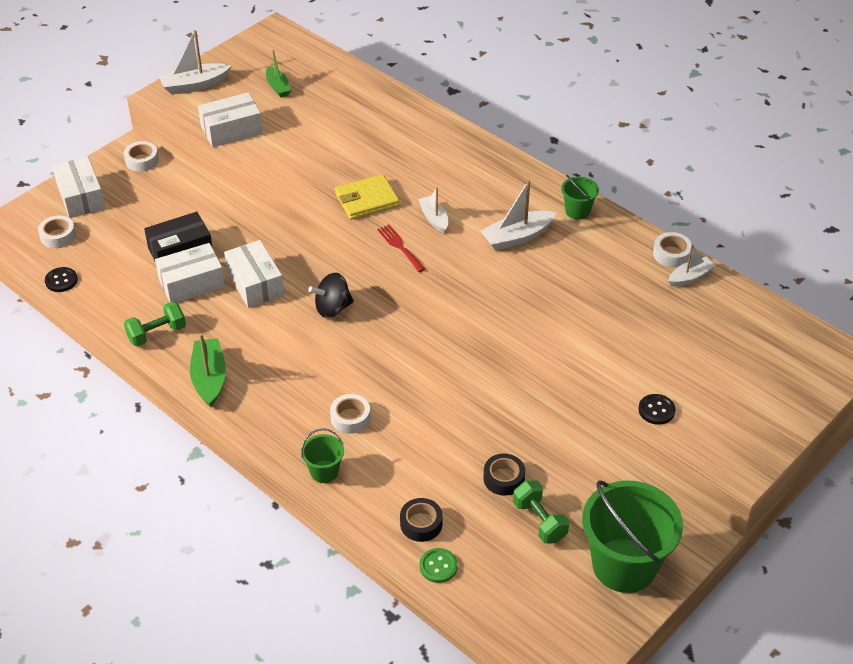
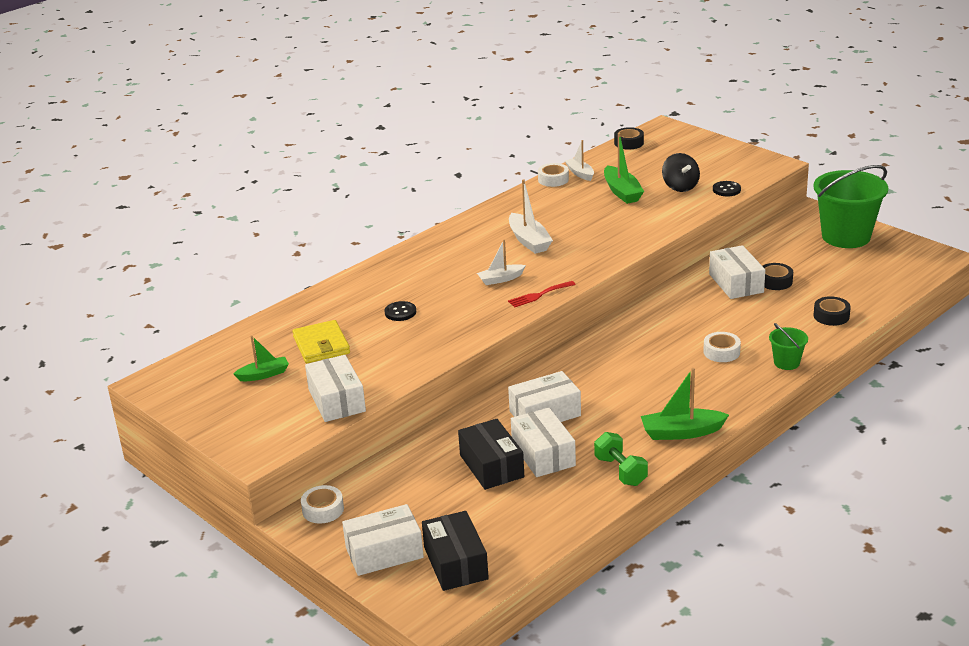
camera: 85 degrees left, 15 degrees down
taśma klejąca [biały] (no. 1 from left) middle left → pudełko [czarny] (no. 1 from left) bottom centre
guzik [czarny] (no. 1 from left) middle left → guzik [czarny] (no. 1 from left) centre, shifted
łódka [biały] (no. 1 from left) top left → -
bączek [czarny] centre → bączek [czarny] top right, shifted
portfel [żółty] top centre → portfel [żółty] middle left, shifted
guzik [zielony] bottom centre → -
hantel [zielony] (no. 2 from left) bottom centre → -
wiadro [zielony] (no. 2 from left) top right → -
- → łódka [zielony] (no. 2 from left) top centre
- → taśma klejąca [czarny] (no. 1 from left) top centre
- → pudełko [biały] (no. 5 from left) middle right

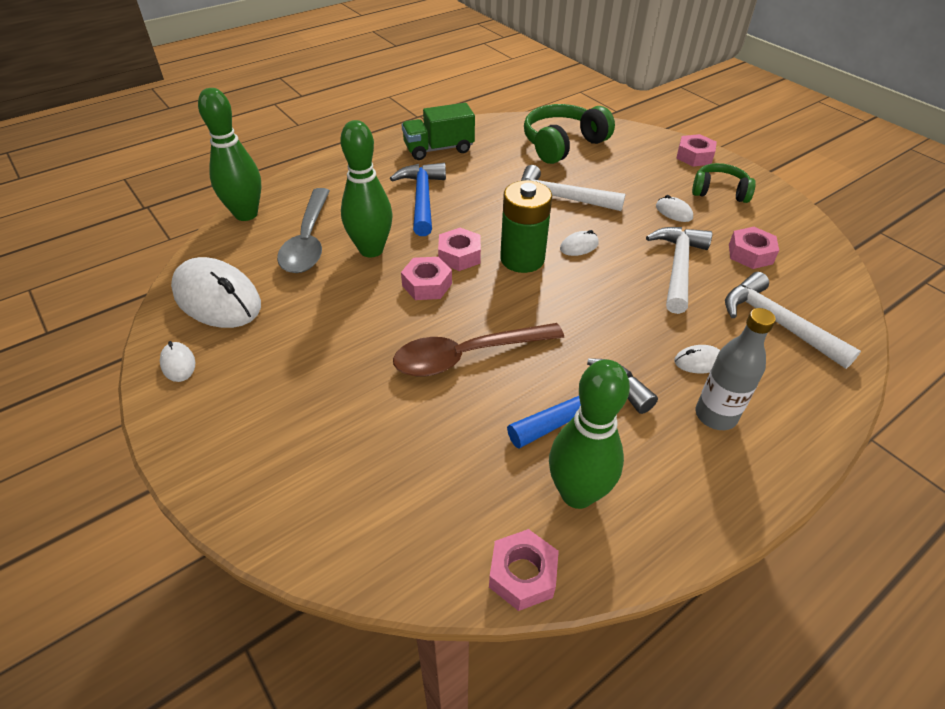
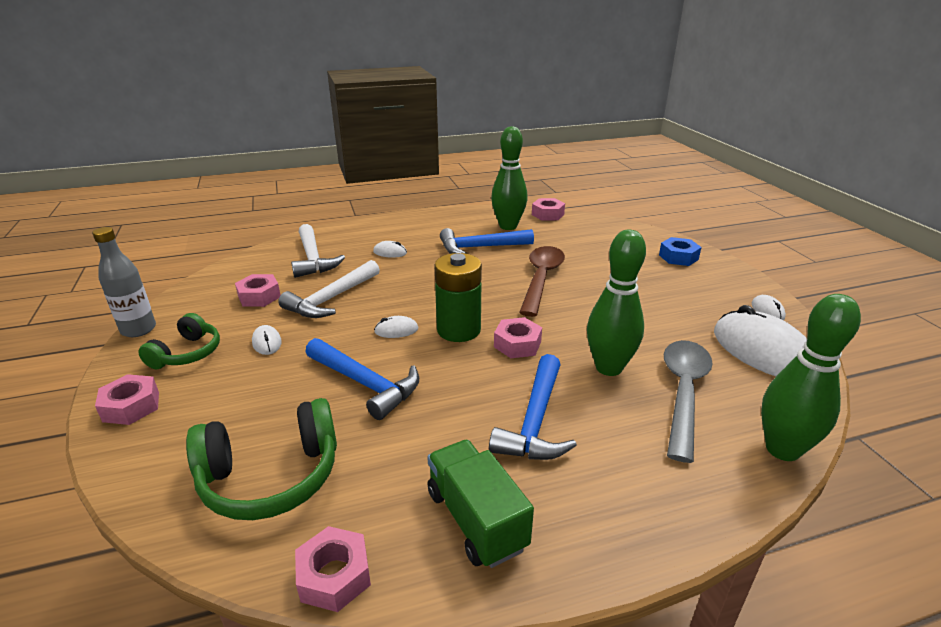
camera: 160 degrees left, 15 degrees down
łyżka [brązowy] centre, 75 degrees counterclockwise
nakrętka [różowy] (no. 1 from left in the first image) centre → nakrętka [różowy] (no. 3 from left) bottom centre, shifted
ciężarówka [zielony] top centre → ciężarówka [zielony] bottom centre, 120 degrees counterclockwise
młotek [biały] (no. 1 from left) top centre → młotek [niebieski] (no. 1 from left) centre
słuchawki [zielony] (no. 2 from left in the first image) top right → słuchawki [zielony] (no. 1 from left) middle left, 105 degrees counterclockwise
butelka [szary] middle right → butelka [szary] middle left, shifted
- → nakrętka [niebieski] middle right

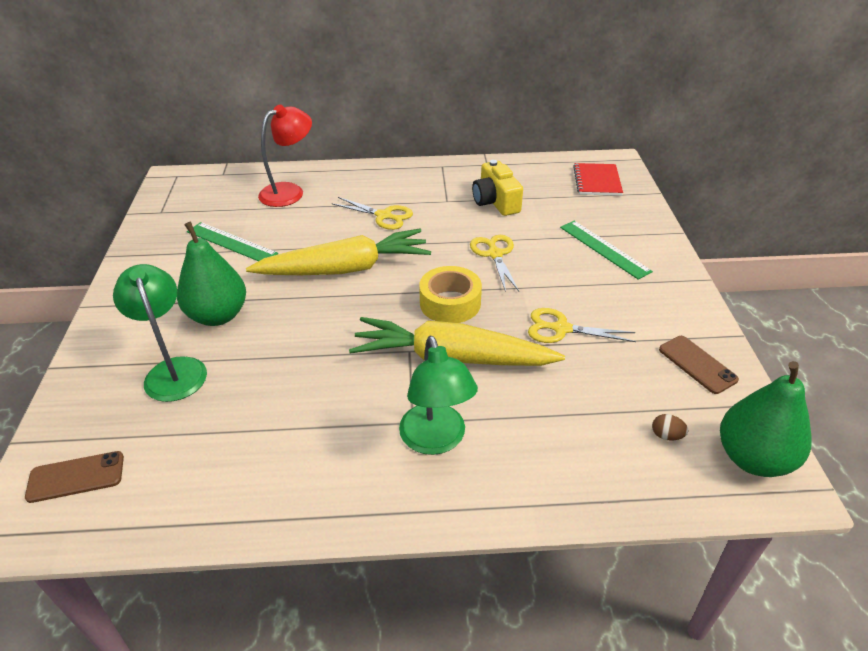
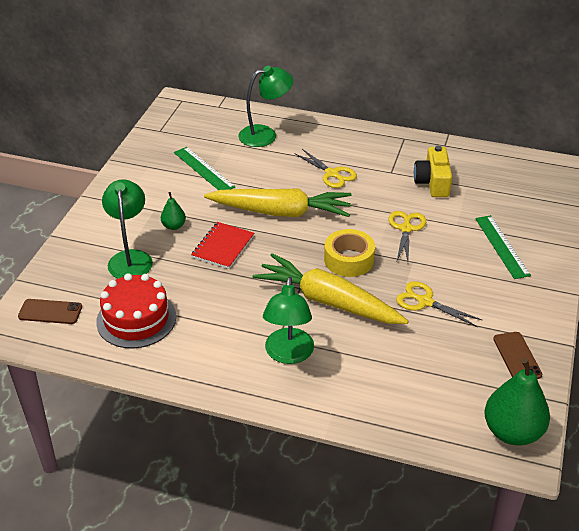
camera: 20 degrees right, 0 degrees up
gruszka [zielony] (no. 1 from left) middle left, x0.50
lampka [czerwony] top left → lampka [zielony] (no. 2 from left) top centre
zeszyt [czerwony] top right → zeszyt [czerwony] centre, shifted
jajko [brązowy] middle right → -
- → tort [czerwony] middle left

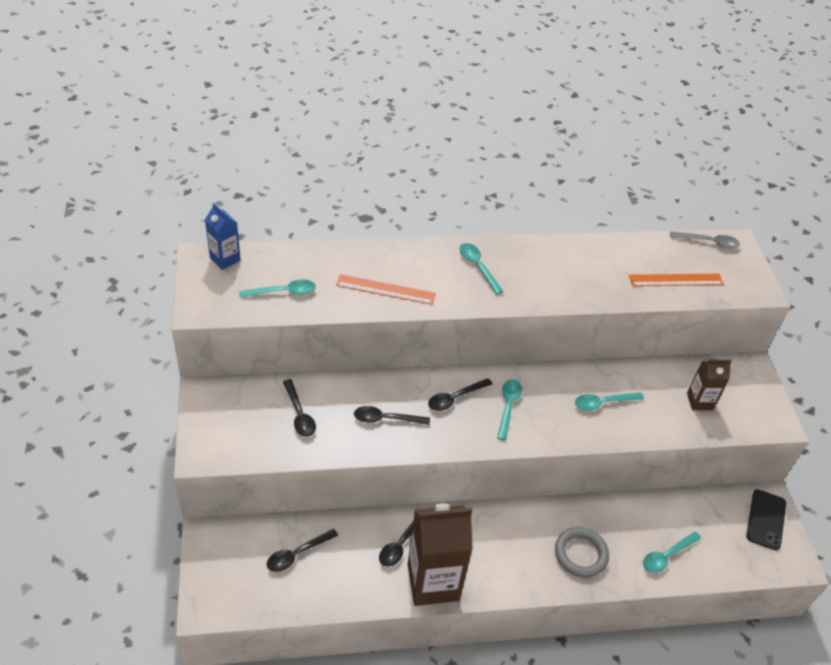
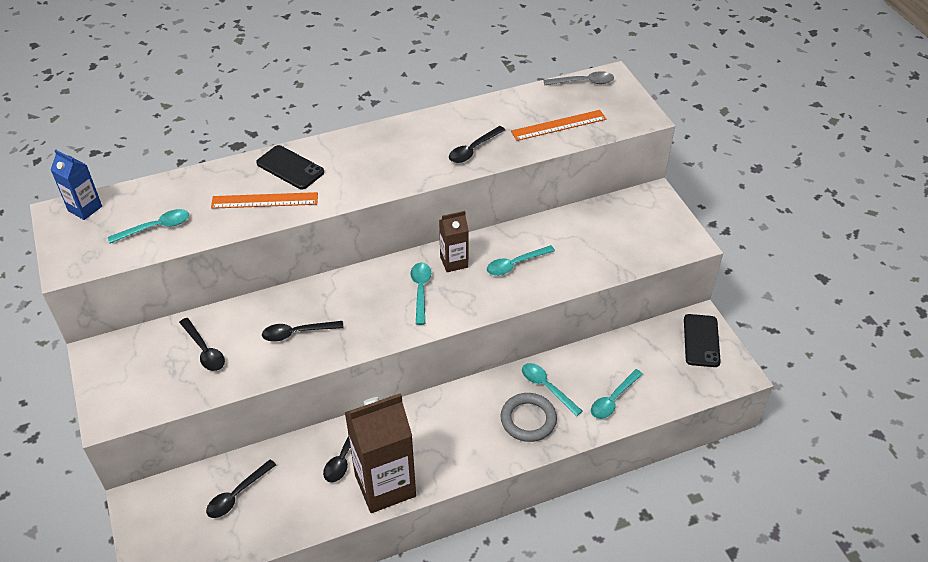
camera: 10 degrees left, 0 degrees up
łyżka [czarny] (no. 5 from left) centre → łyżka [czarny] (no. 5 from left) top centre, shifted
łyżka [turkusowy] (no. 2 from left in the first image) centre → łyżka [turkusowy] (no. 4 from left) bottom centre, shifted
karton mleka [brązowy] (no. 2 from left) middle right → karton mleka [brązowy] (no. 2 from left) centre, shifted
- → telefon [czarny] (no. 1 from left) top left

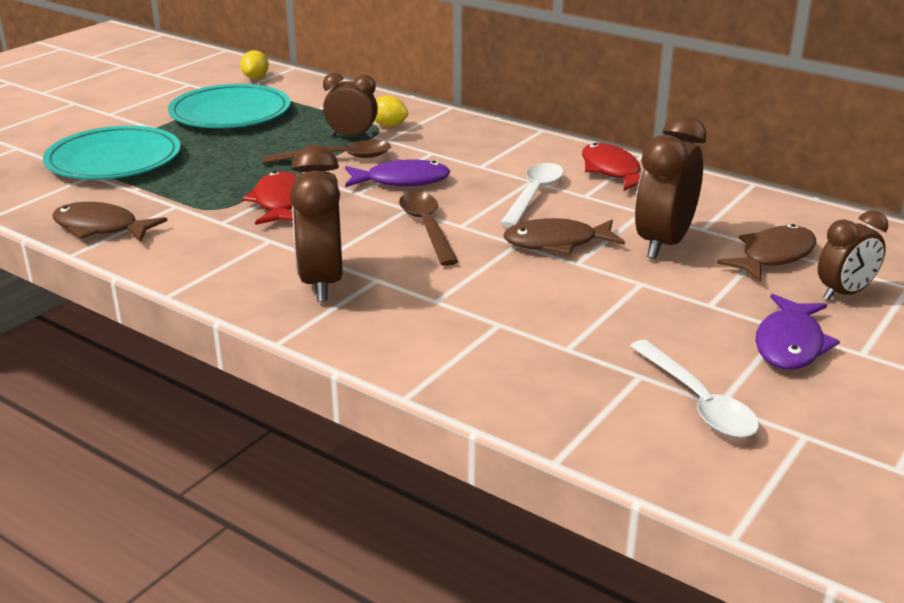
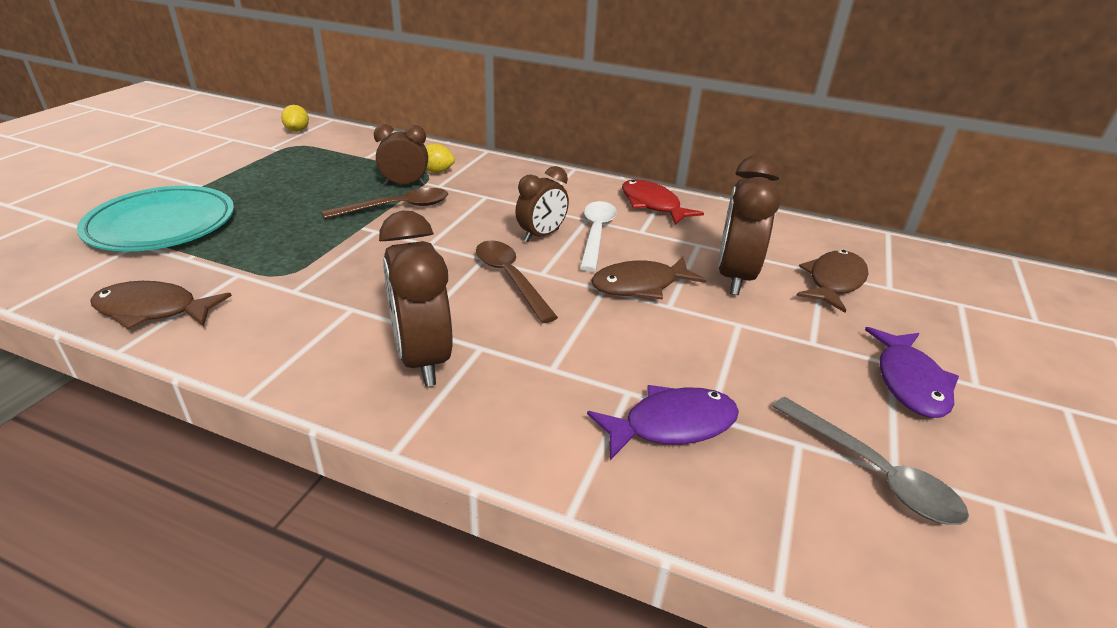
camera: 15 degrees left, 5 degrees up
talerz [turkusowy] (no. 2 from left) top left → -
ryba [czerwony] (no. 1 from left) top left → -
ryba [fioletowy] (no. 1 from left) top centre → ryba [fioletowy] (no. 1 from left) bottom centre, shifted
łyżka [biały] (no. 2 from left) middle right → łyżka [szary] bottom right
budzik [brązowy] (no. 4 from left in the first image) middle right → budzik [brązowy] (no. 3 from left) top centre, shifted

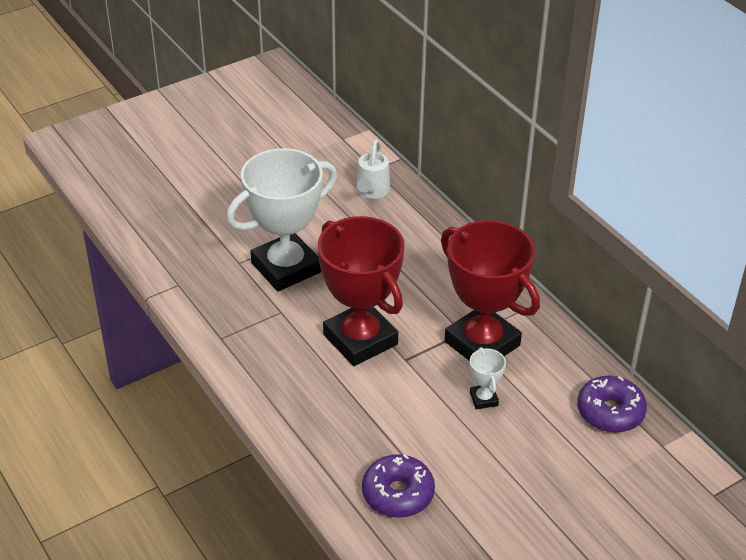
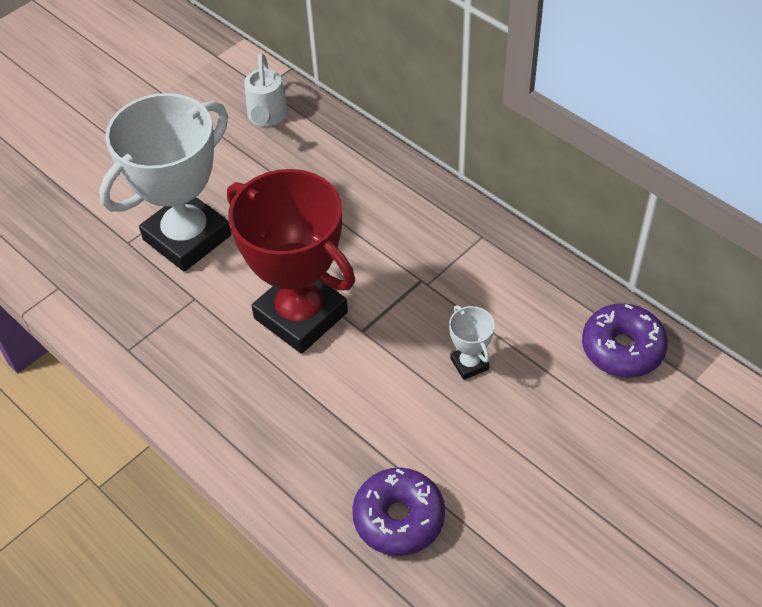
camera: 10 degrees left, 10 degrees up
puchar [czerwony] (no. 2 from left) centre → -

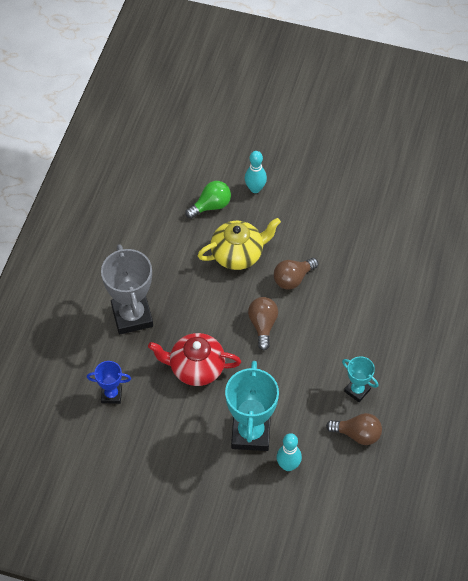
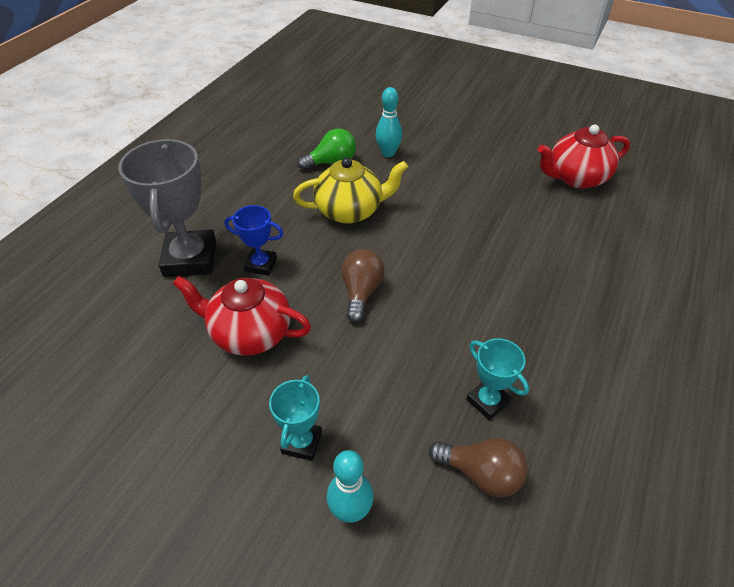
camera: 10 degrees right, 10 degrees down
puchar [niebieski] middle left → puchar [niebieski] centre, shifted
puchar [turkusowy] (no. 1 from left) bottom centre, x0.53
żarówka [brązowy] (no. 2 from left) centre → -
- → imbryk [czerwony] (no. 2 from left) top right

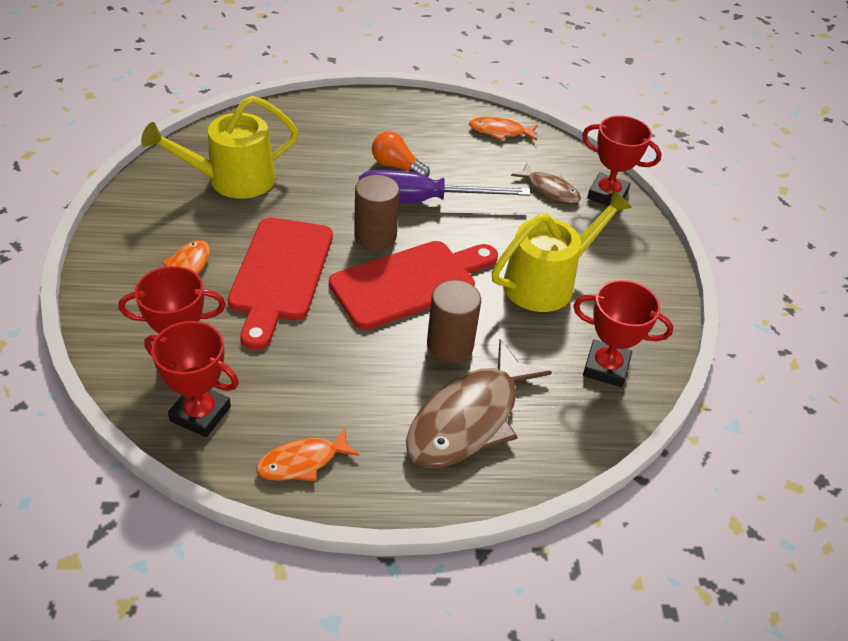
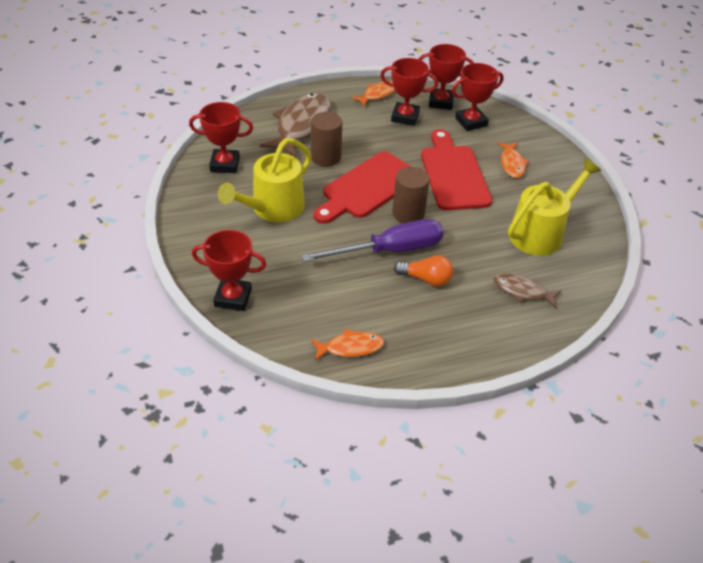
camera: 165 degrees right, 0 degrees up
ryba [brązowy] (no. 2 from left) top centre → ryba [brązowy] (no. 2 from left) middle right, shifted
- → puchar [czerwony] (no. 3 from left) top centre

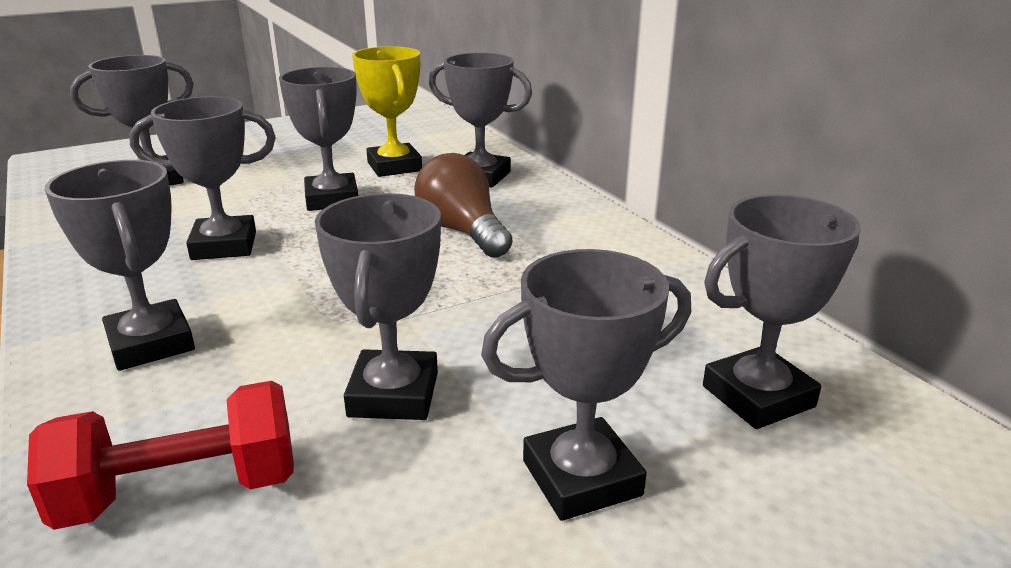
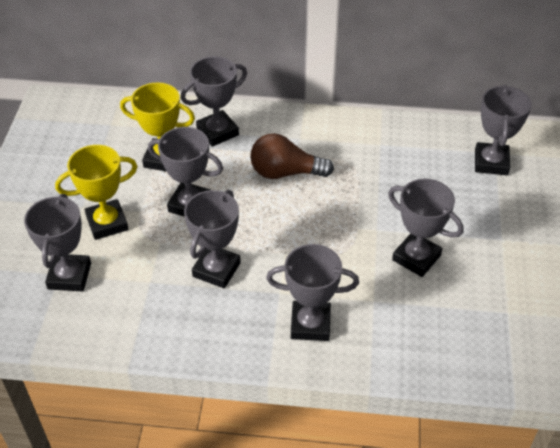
camera: 55 degrees left, 20 degrees up
hantel [czerwony] bottom left → -
puchar [szary] (no. 7 from left) bottom centre → -
- → puchar [żółty] (no. 1 from left) middle left

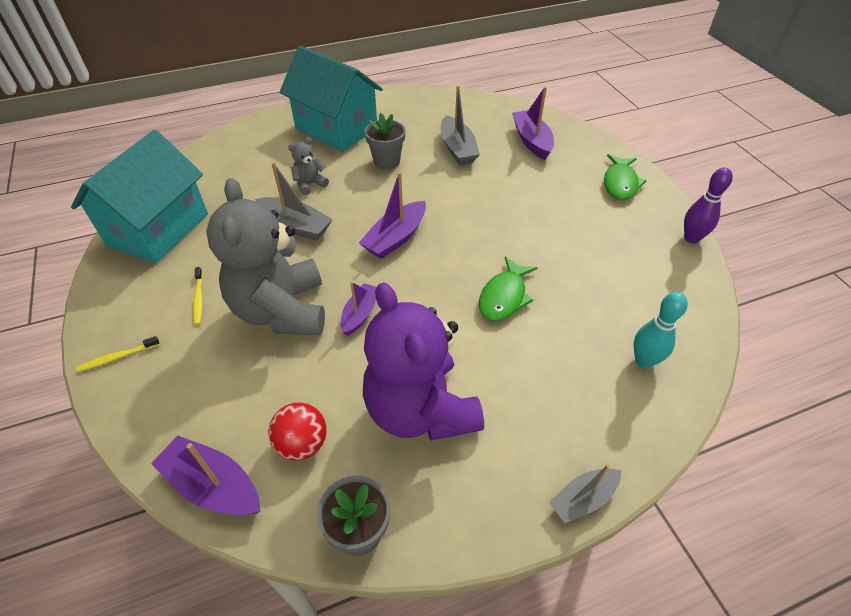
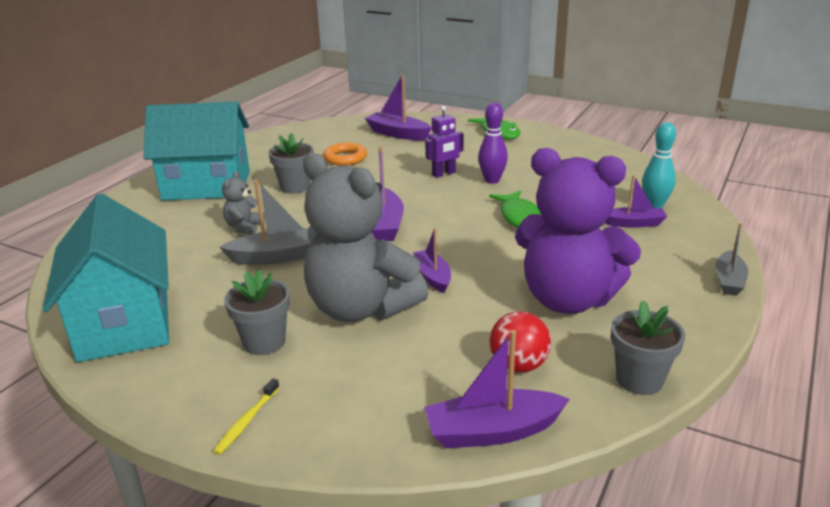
camera: 40 degrees left, 20 degrees down
szczoteczka do zębów [żółty] (no. 2 from left) middle left → doniczka [szary] (no. 1 from left) middle left
łódka [szary] (no. 2 from left) top centre → pierścień [pomarańczowy] top centre
kręgiel [fioletowy] top right → kręgiel [fioletowy] top centre, shifted
- → robot [fioletowy] top centre
- → łódka [fioletowy] (no. 5 from left) middle right

